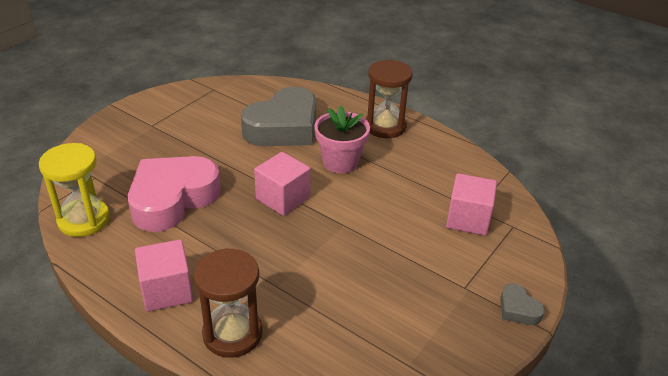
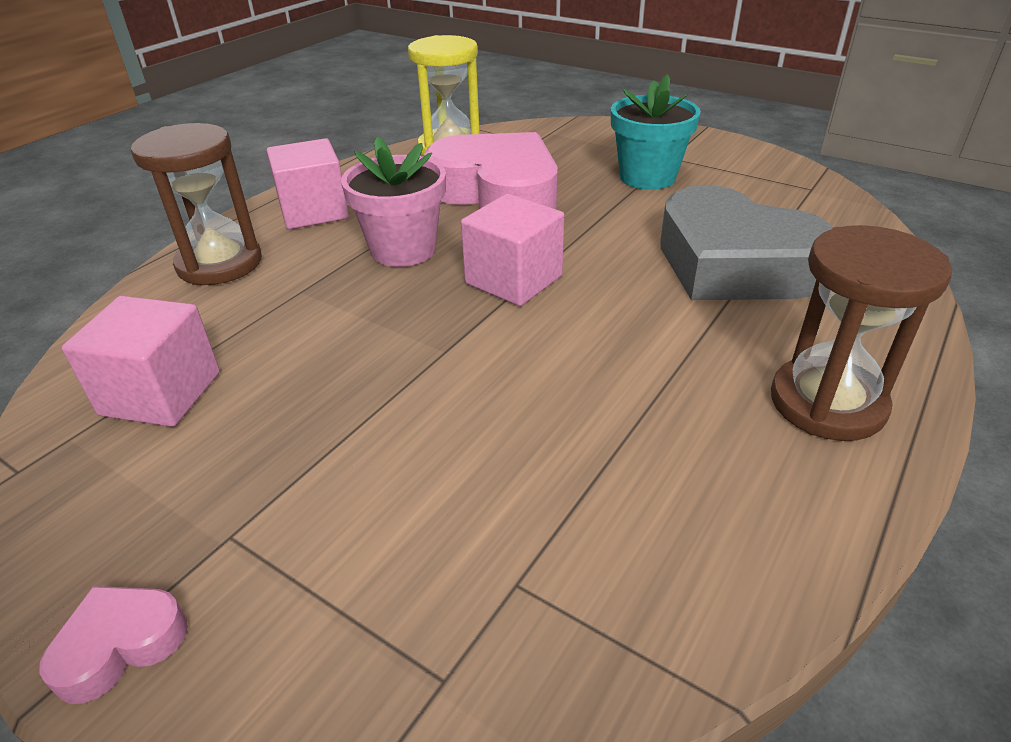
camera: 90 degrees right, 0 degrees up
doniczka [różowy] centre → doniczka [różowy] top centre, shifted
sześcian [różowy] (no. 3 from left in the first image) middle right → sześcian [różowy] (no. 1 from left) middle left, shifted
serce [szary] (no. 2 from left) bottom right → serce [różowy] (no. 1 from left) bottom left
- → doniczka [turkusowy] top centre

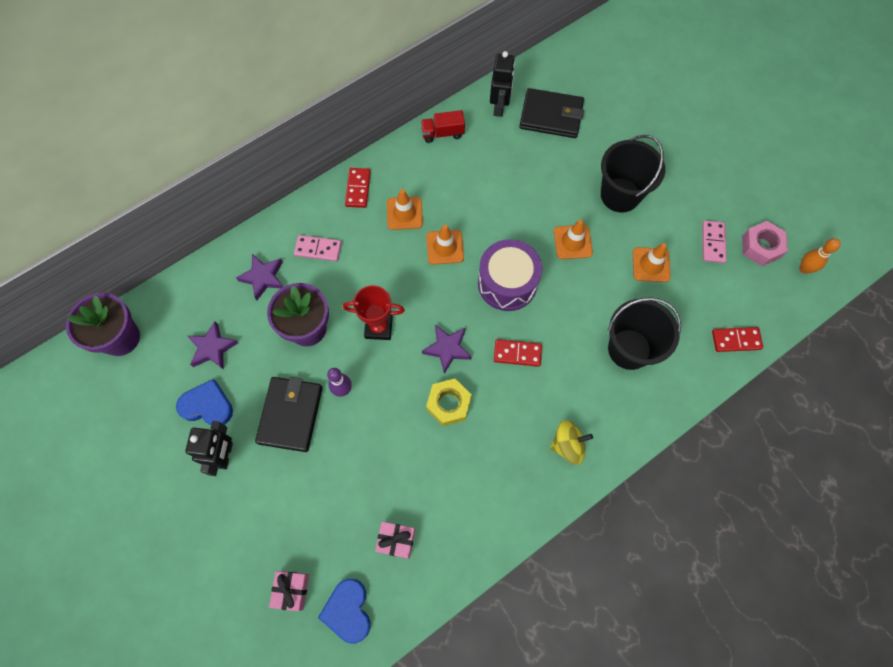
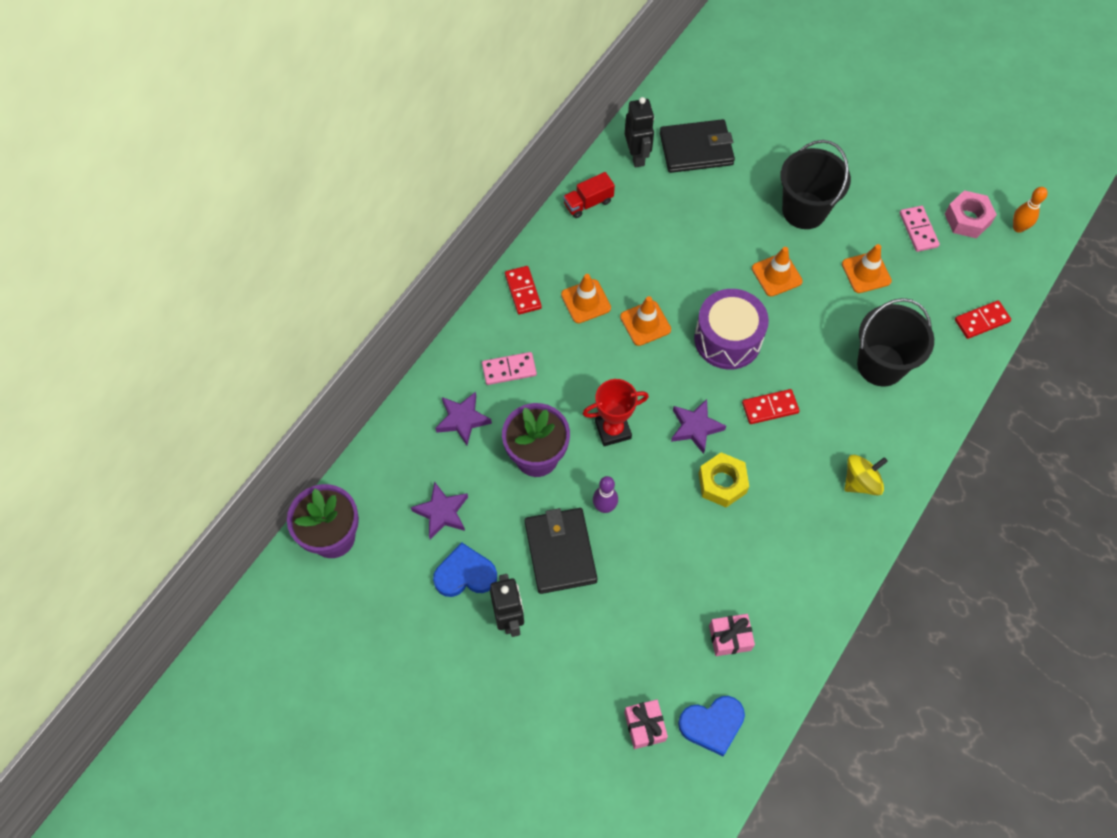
camera: 20 degrees left, 5 degrees down
serce [niebieski] (no. 2 from left) bottom centre, 75 degrees counterclockwise

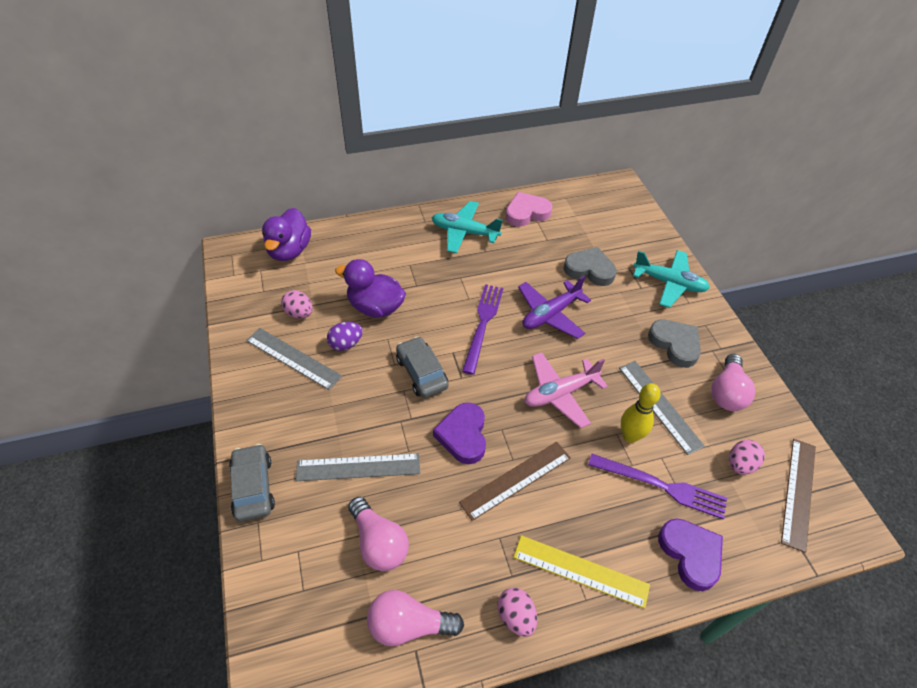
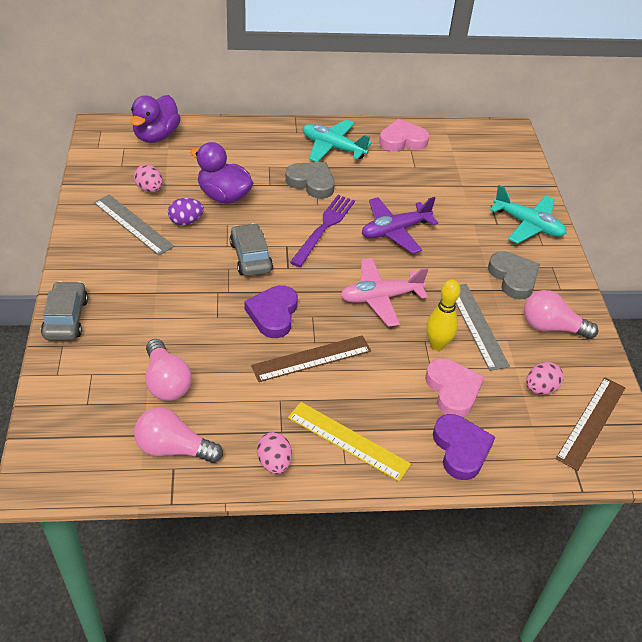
camera: 10 degrees right, 5 degrees down
linijka [szary] (no. 2 from left) bottom centre → -
serce [szary] (no. 1 from left) centre → serce [szary] (no. 1 from left) top centre, shifted
widelec [fioletowy] (no. 2 from left) bottom right → serce [różowy] (no. 2 from left) middle right
żarówka [różowy] (no. 3 from left) middle right, 75 degrees clockwise

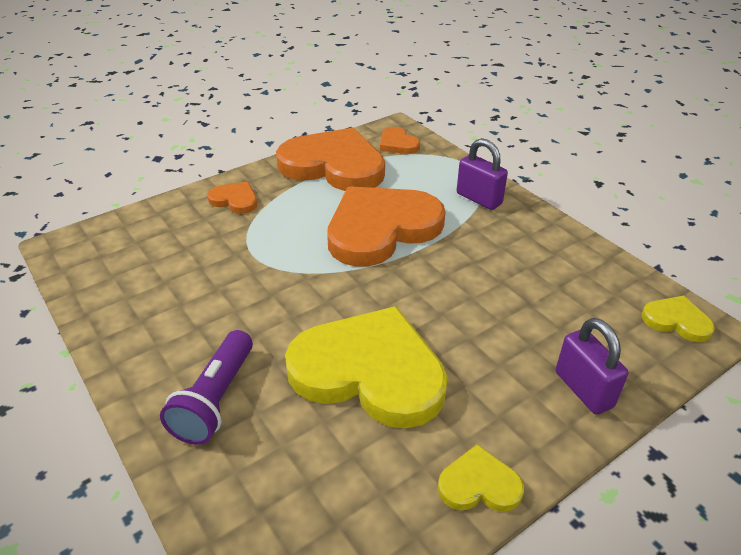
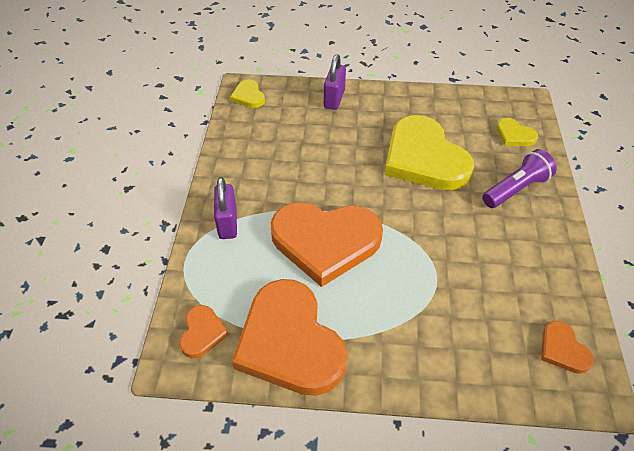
camera: 140 degrees left, 10 degrees up
serce [pomarańczowy] (no. 1 from left in the first image) middle left → serce [pomarańczowy] (no. 4 from left) bottom right, shifted
serce [żółty] (no. 2 from left in the first image) bottom centre → serce [żółty] (no. 3 from left) top right, shifted

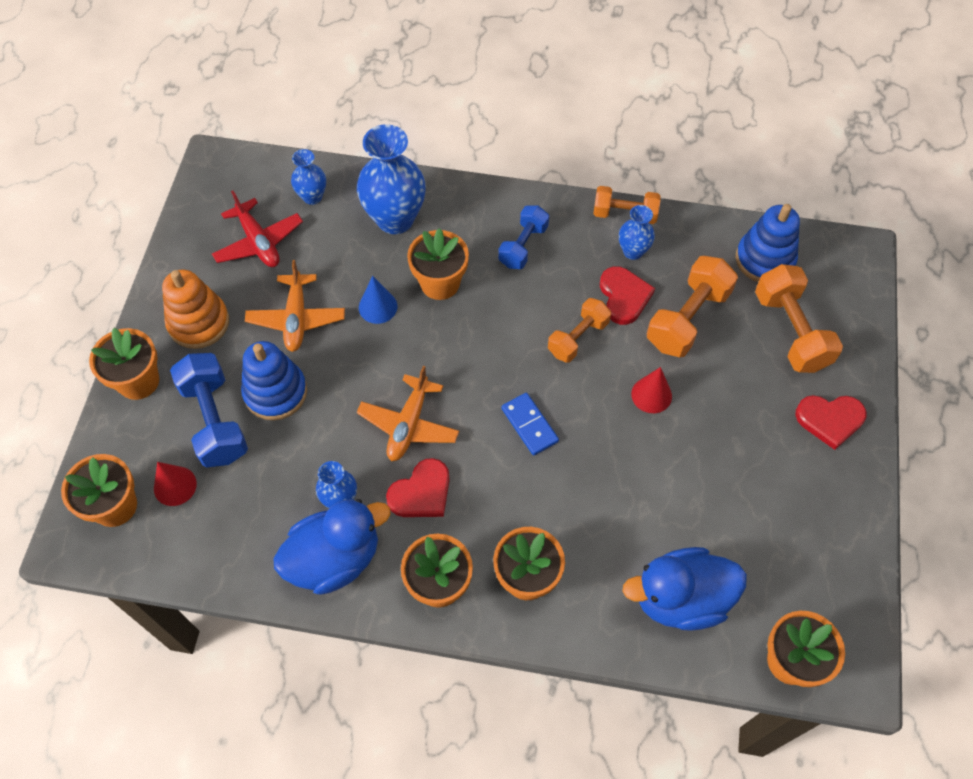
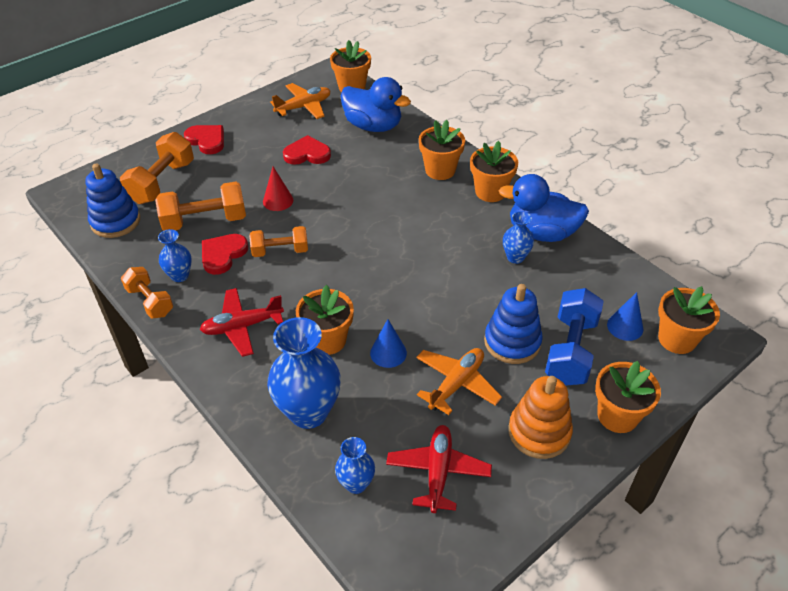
camera: 140 degrees left, 15 degrees down
stożek [czerwony] (no. 1 from left) middle left → stożek [niebieski] (no. 2 from left) middle right
samolot [pomarańczowy] (no. 2 from left in the first image) centre → samolot [pomarańczowy] (no. 1 from left) top centre, shifted
serce [czerwony] (no. 1 from left in the first image) centre → serce [czerwony] (no. 3 from left) top centre, shifted
hantel [niebieski] (no. 2 from left) top centre → samolot [czerwony] (no. 1 from left) middle left
kostka domina [niebieski] centre → -

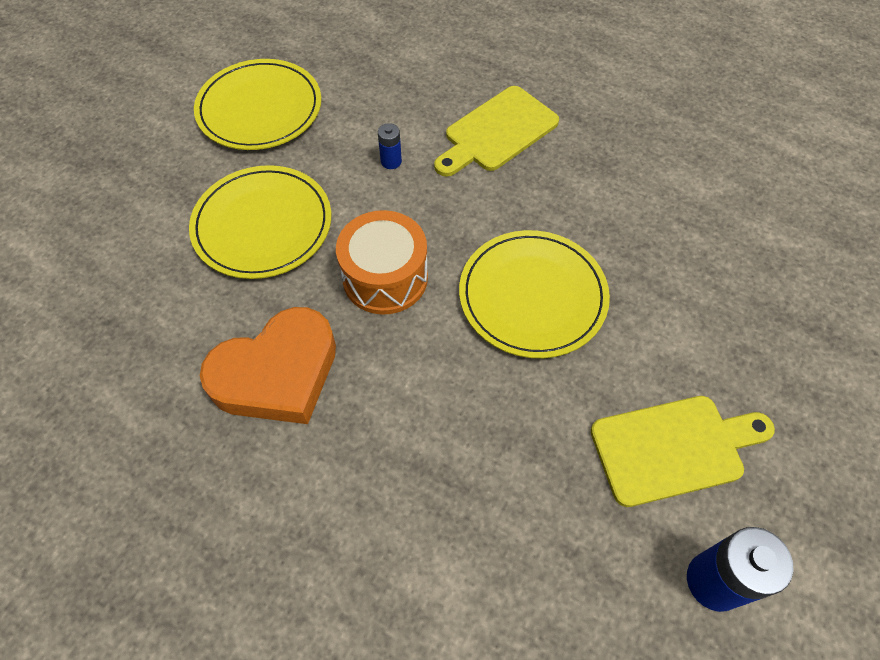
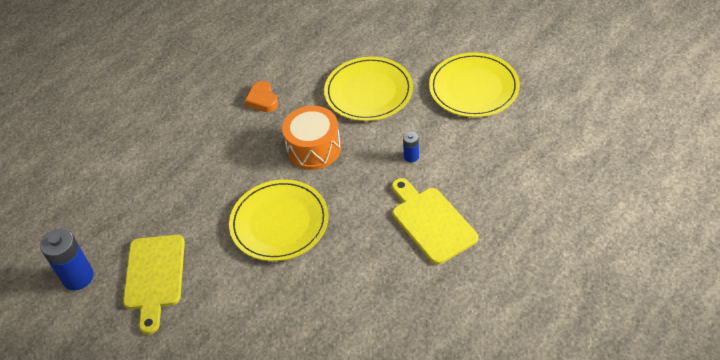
camera: 105 degrees right, 10 degrees down
serce [pomarańczowy] middle left → serce [pomarańczowy] top centre, x0.50

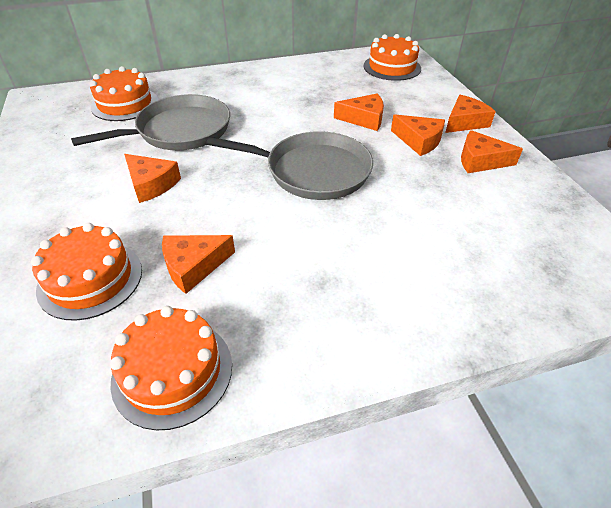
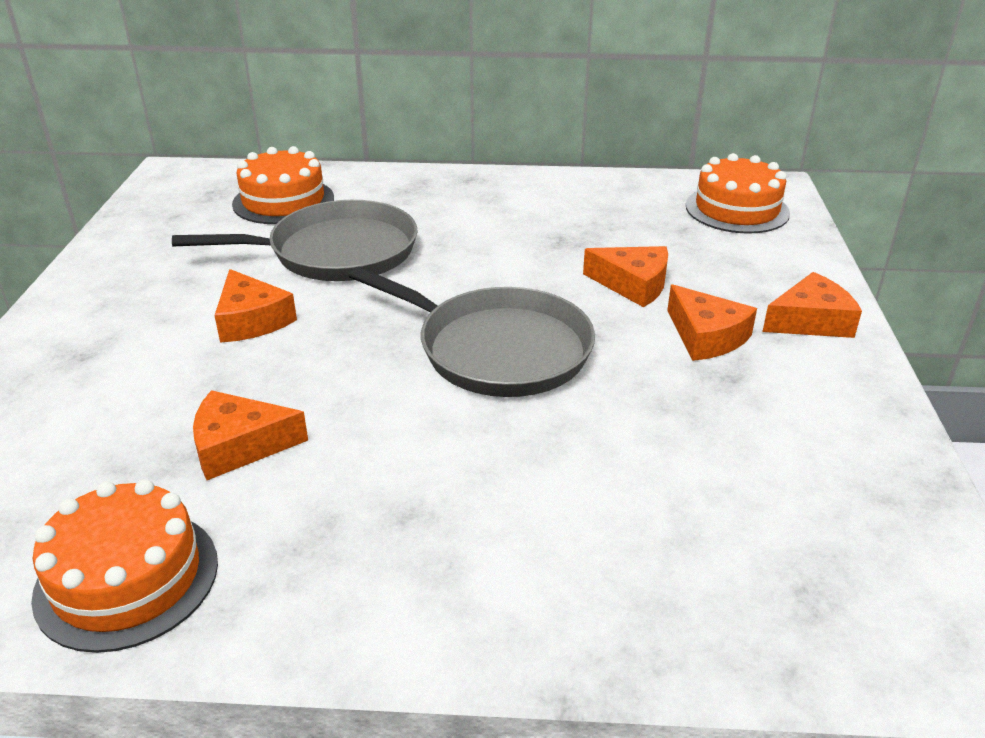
camera: 20 degrees right, 10 degrees down
tort [pomarańczowy] (no. 1 from left) middle left → -
ser [pomarańczowy] (no. 6 from left) top right → -

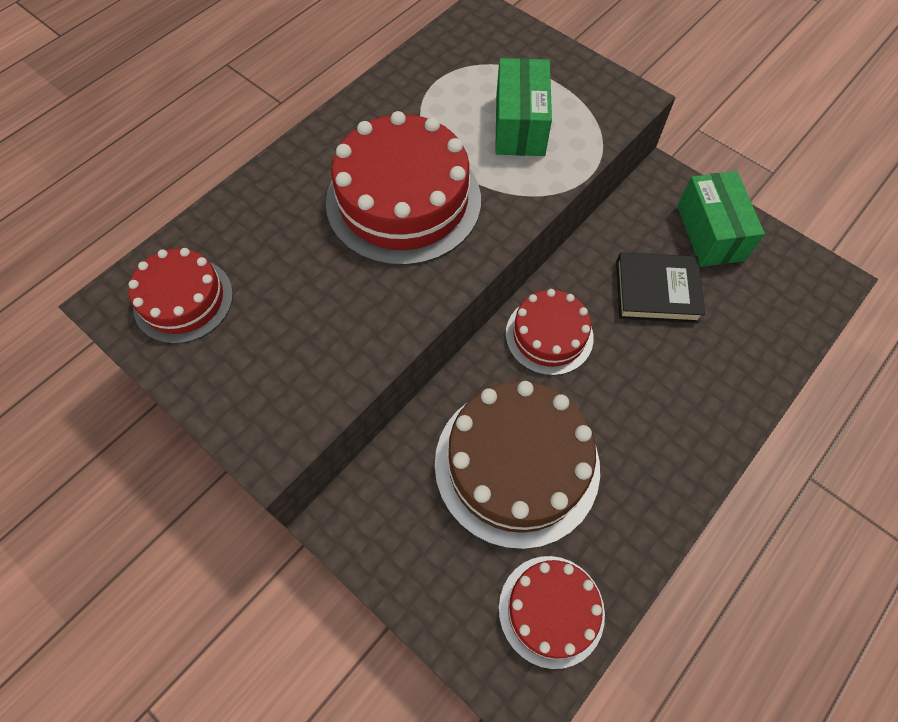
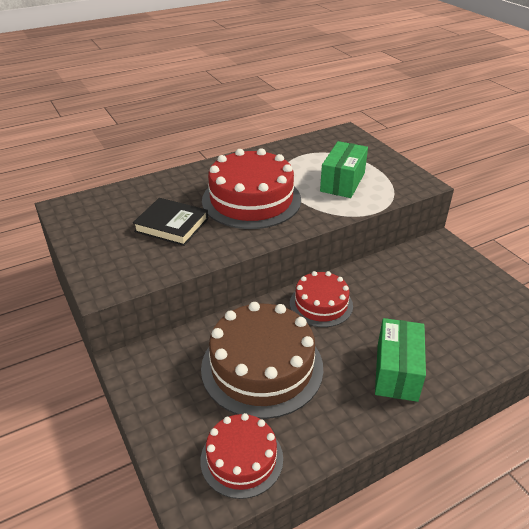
camera: 20 degrees right, 25 degrees down
tort [czerwony] (no. 1 from left) middle left → -
książka [czarny] middle right → książka [czarny] middle left, shifted
pudełko [zielony] (no. 2 from left) top right → pudełko [zielony] (no. 2 from left) bottom right, shifted

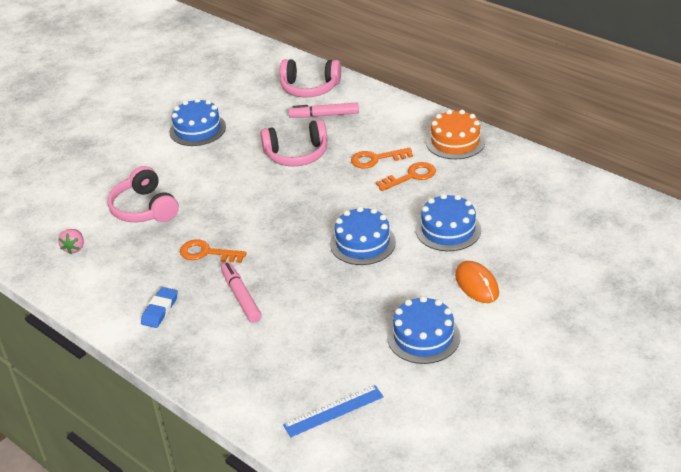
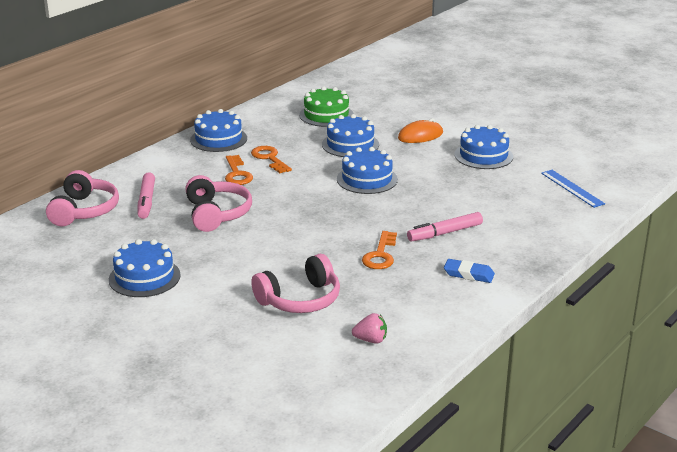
camera: 95 degrees left, 10 degrees down
tort [pomarańczowy] top right → tort [niebieski] (no. 2 from left) top left
- → tort [zielony] top centre

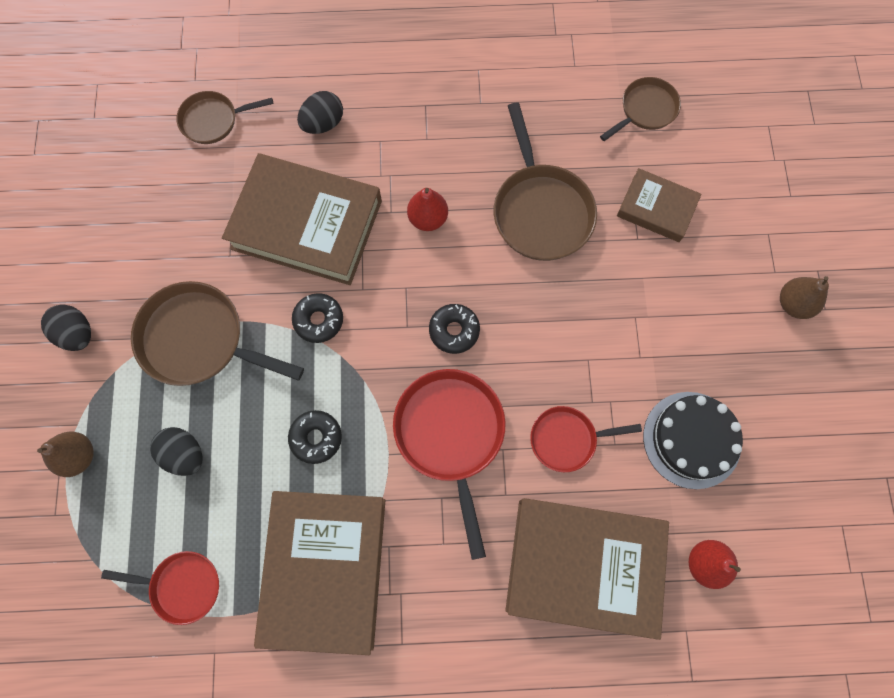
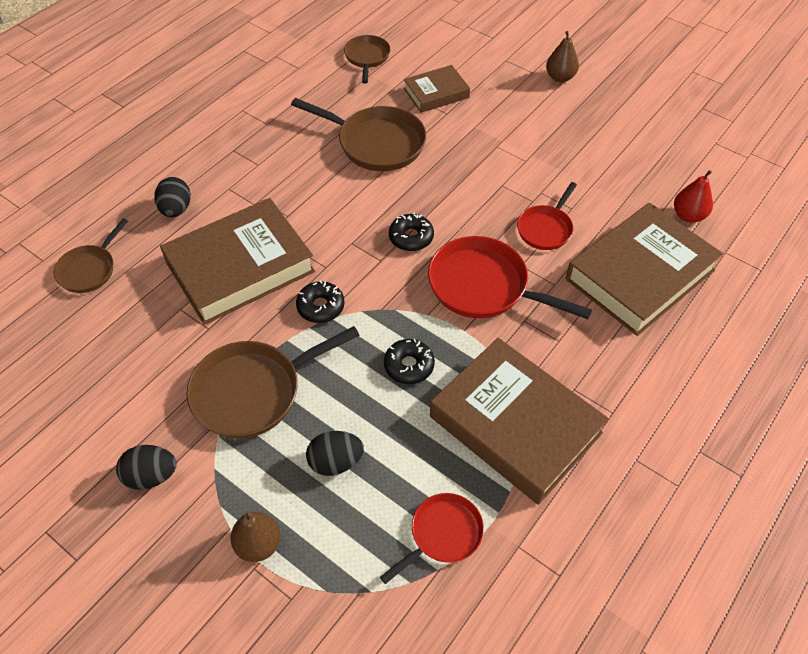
camera: 50 degrees left, 20 degrees down
gruszka [czerwony] (no. 1 from left) top centre → -
tort [czarny] middle right → -

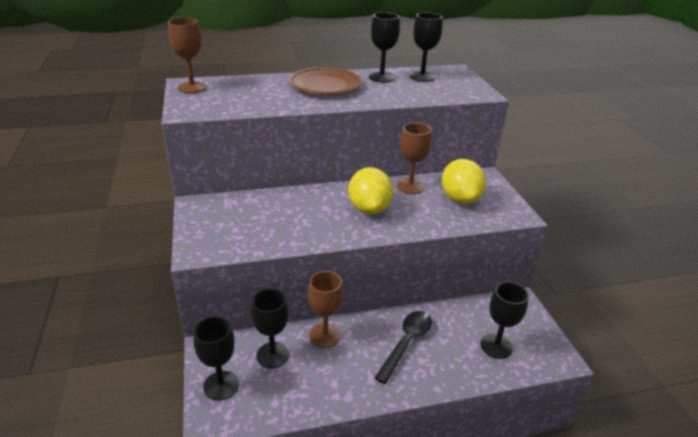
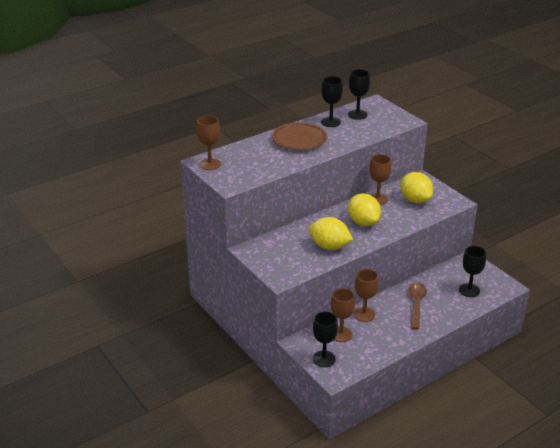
camera: 20 degrees left, 0 degrees up
kielich [czarny] (no. 2 from left) bottom centre → kielich [brązowy] (no. 2 from left) bottom centre
łyżka [czarny] bottom centre → łyżka [brązowy] bottom right
- → cytryna [żółty] (no. 1 from left) centre

